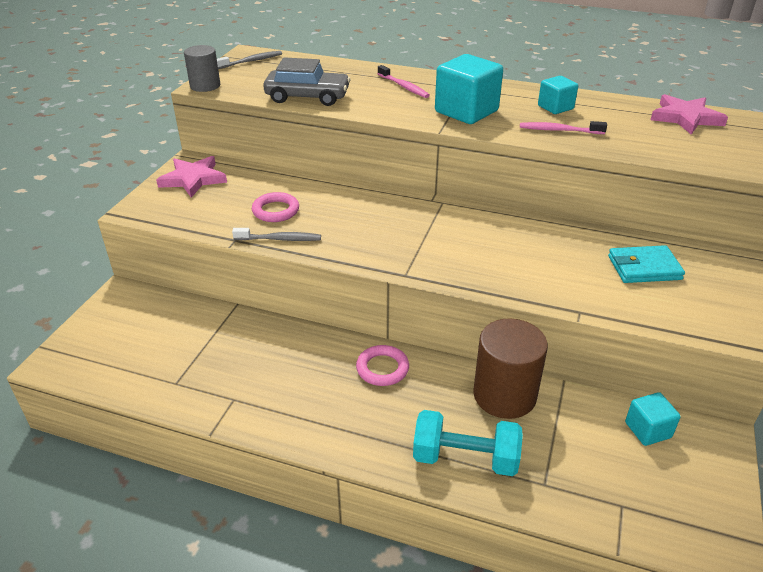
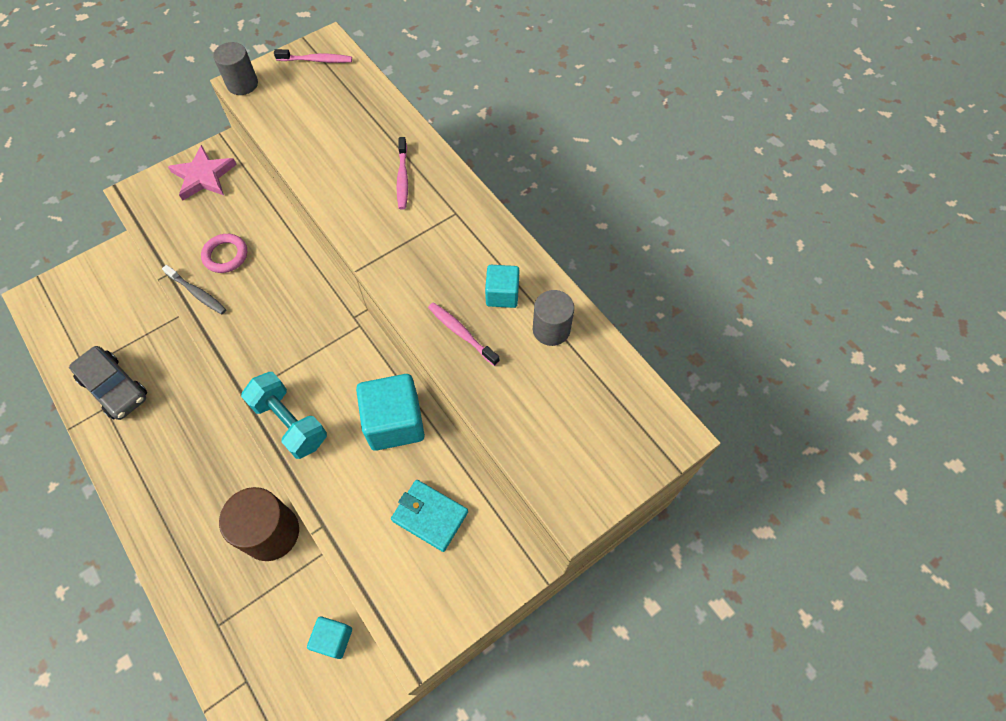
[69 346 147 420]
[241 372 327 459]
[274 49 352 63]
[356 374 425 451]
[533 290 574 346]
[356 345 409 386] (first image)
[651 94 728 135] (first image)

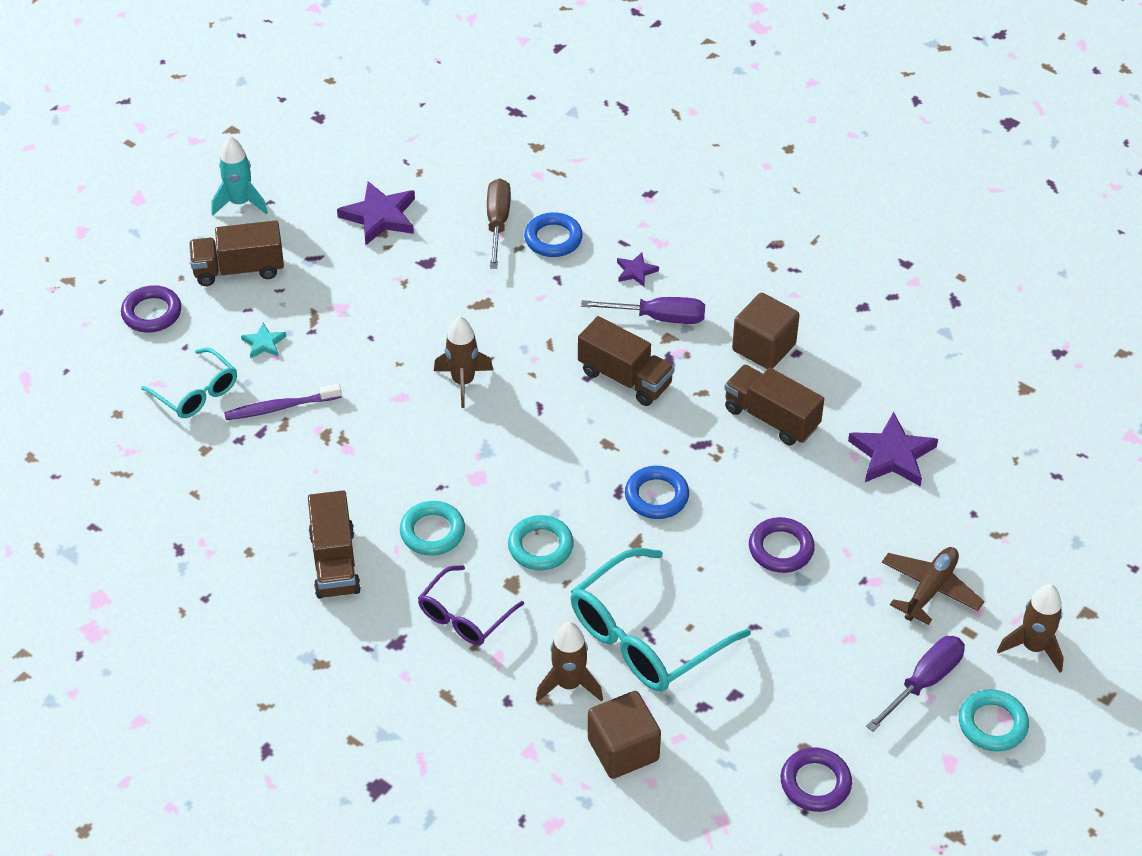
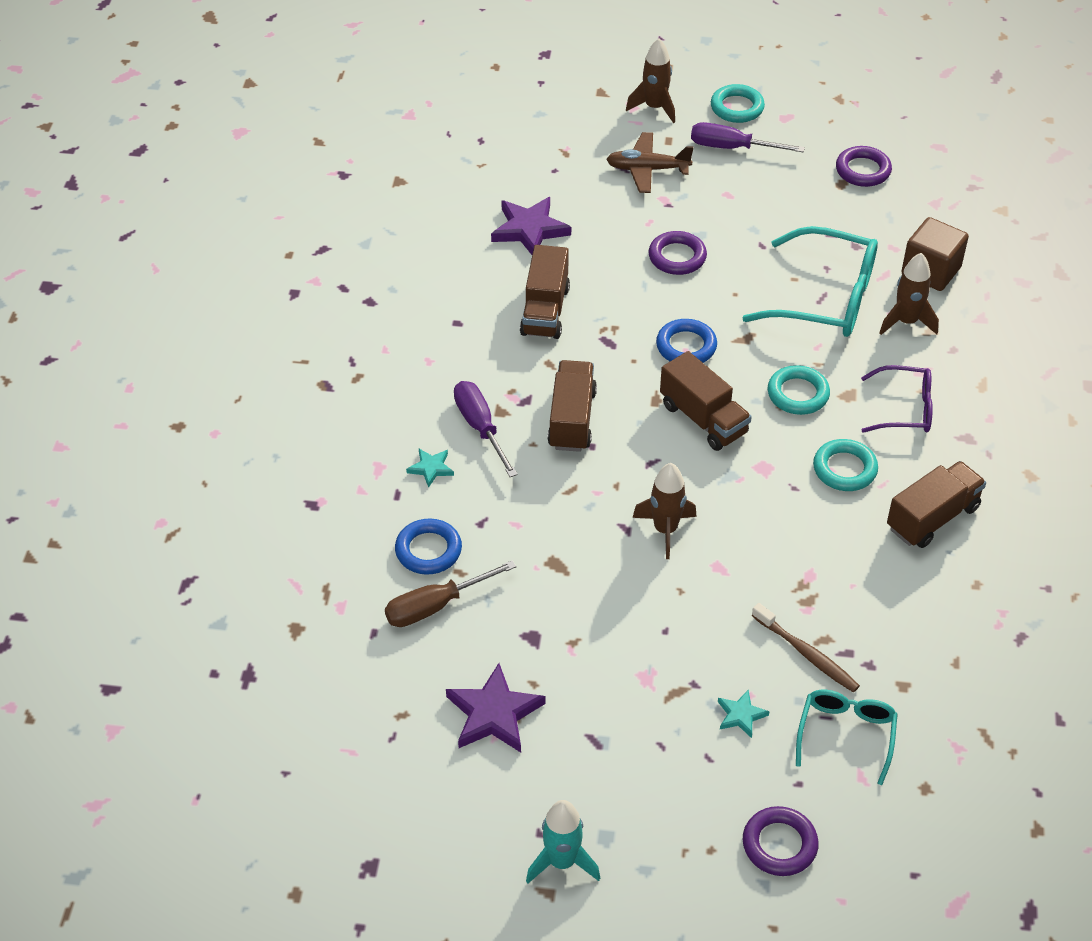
[406 449 454 488]
[660 351 752 451]
[752 603 860 693]
[732 293 800 369] (first image)

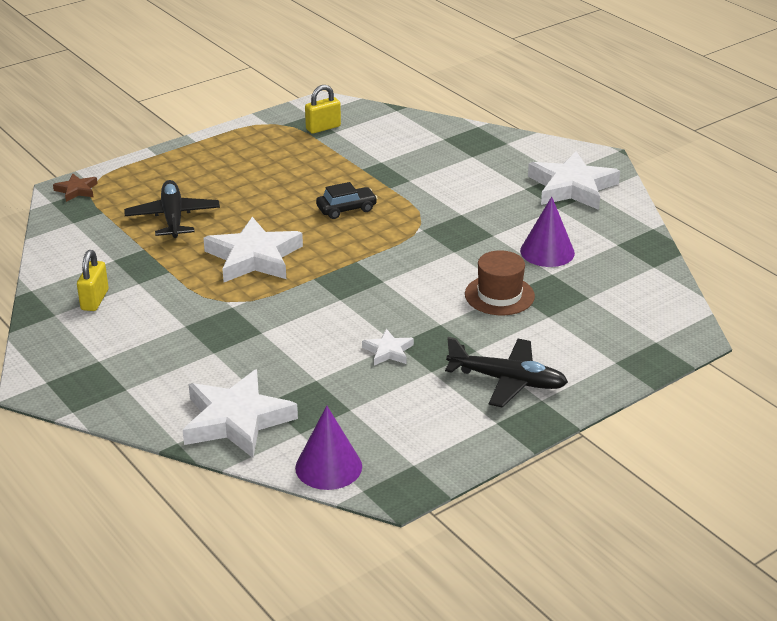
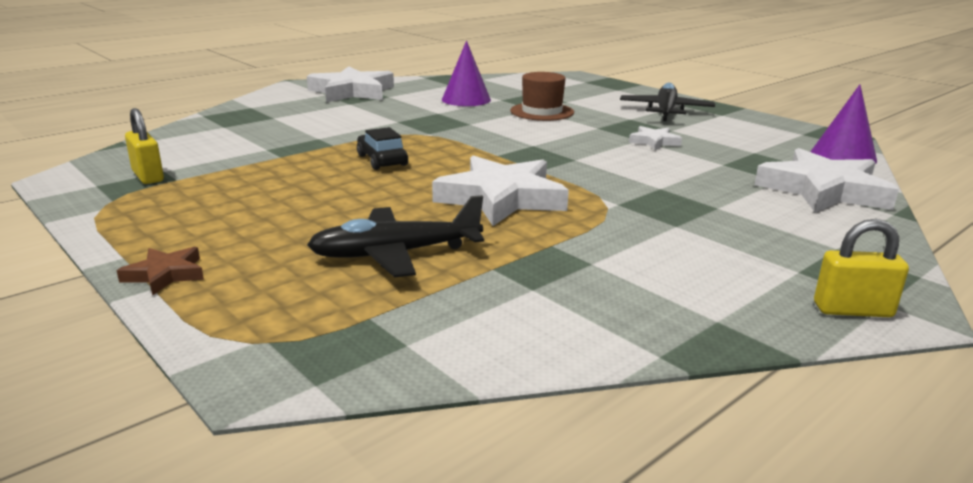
[117 247 204 295]
[814 219 909 317]

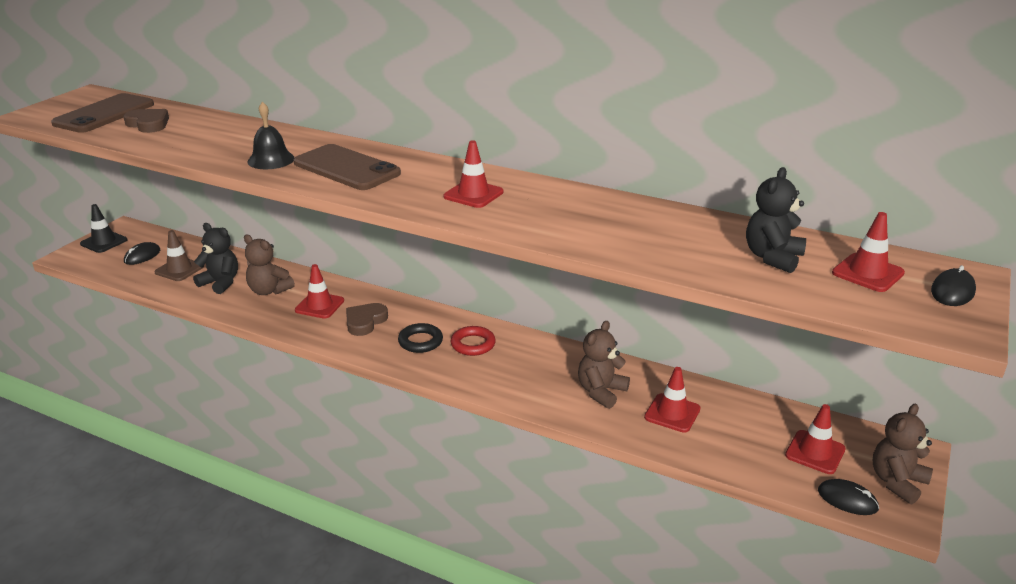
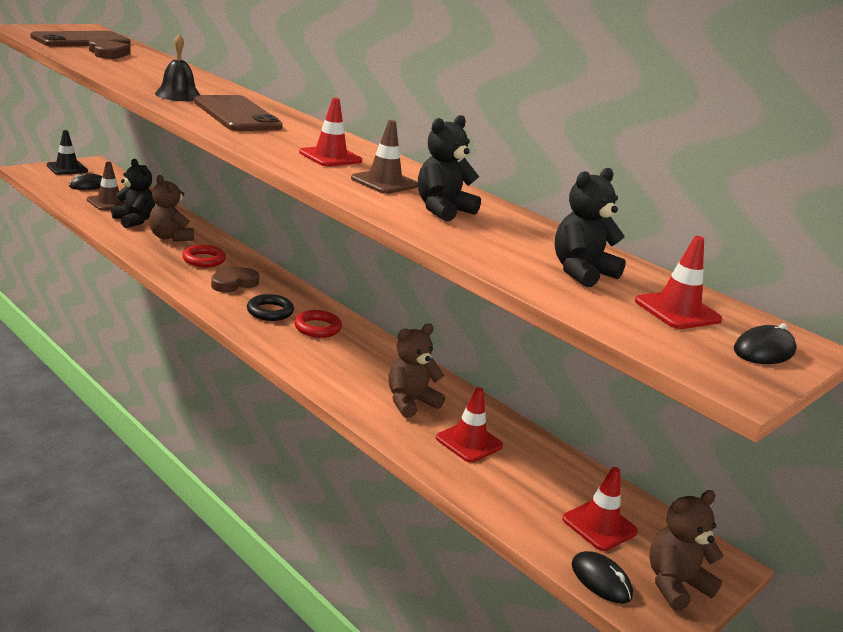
[182 245 226 267]
[351 120 418 194]
[418 115 481 221]

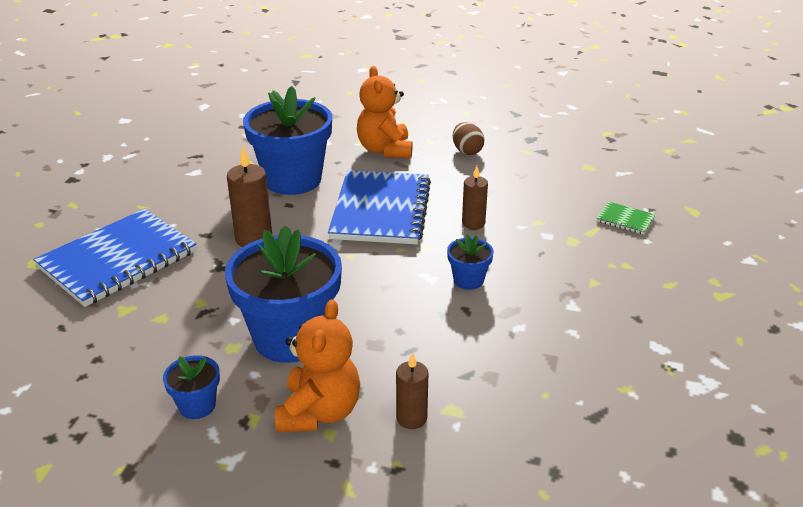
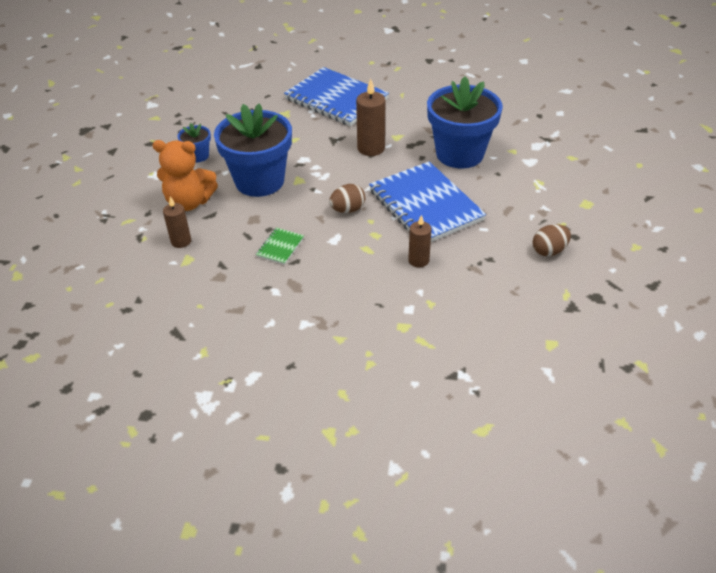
[256 228 304 265]
[329 184 365 213]
[369 161 486 242]
[357 66 413 158] (first image)
[447 234 494 290] (first image)

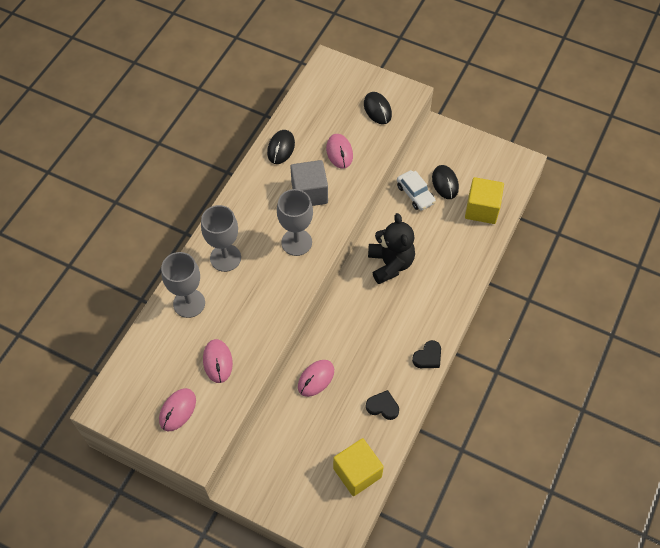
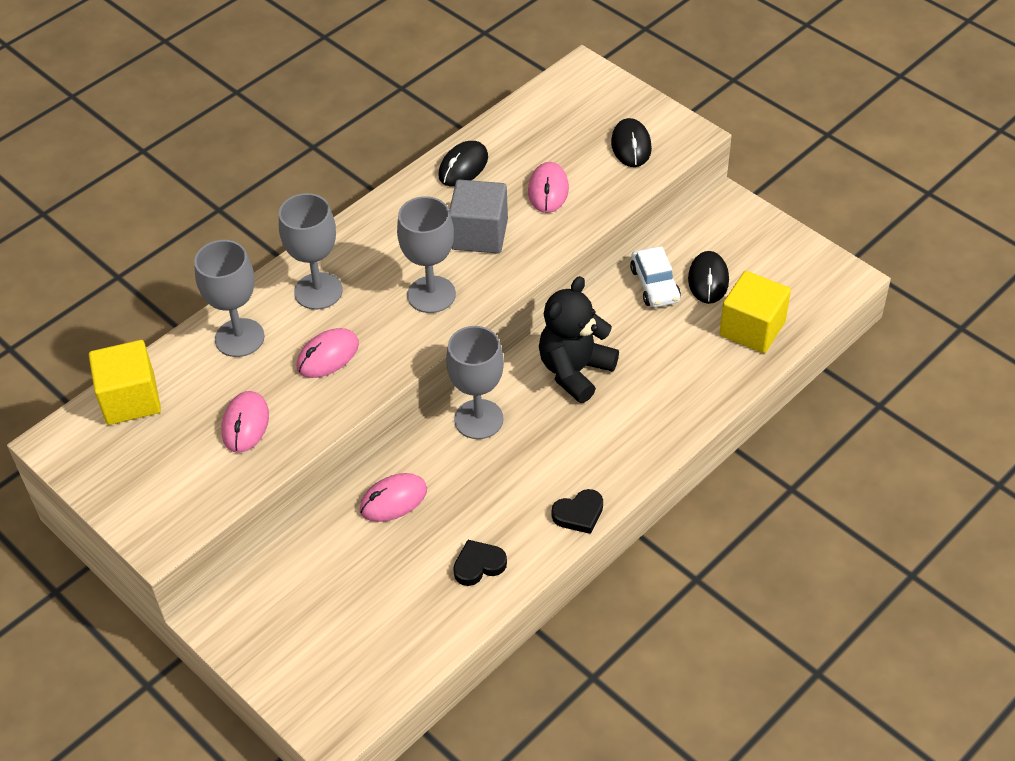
[89 340 161 425]
[297 328 359 378]
[446 326 504 439]
[453 540 507 586]
[539 276 619 403]

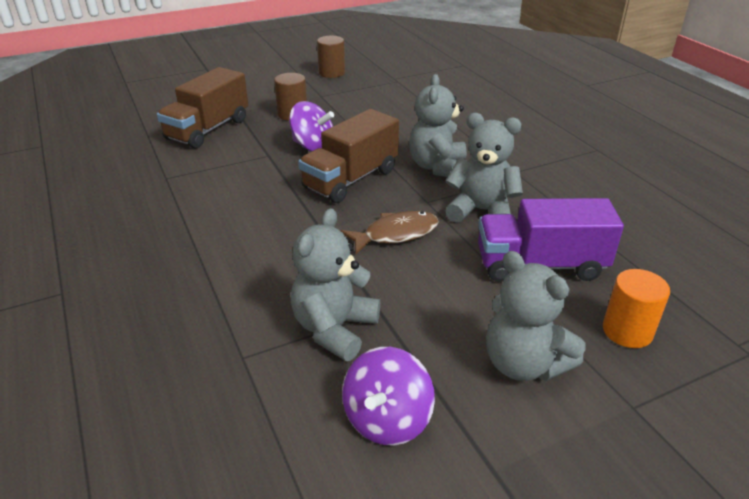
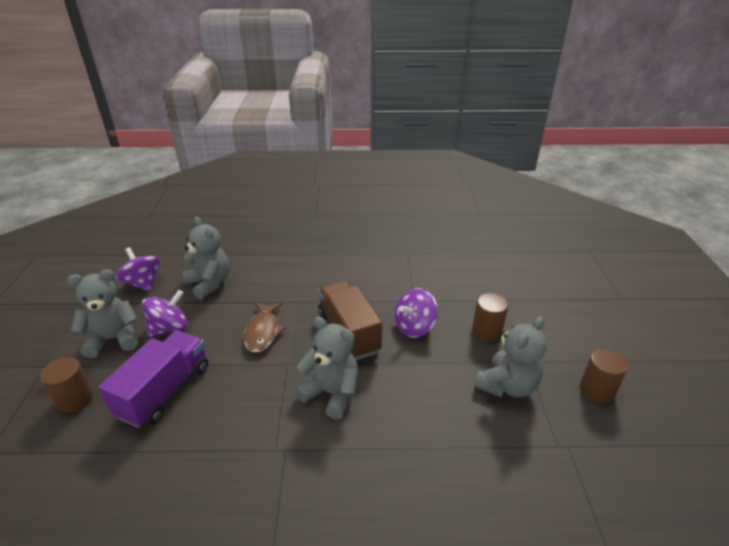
[40 357 94 413]
[142 290 188 337]
[474 316 547 398]
[157 67 248 149] (first image)

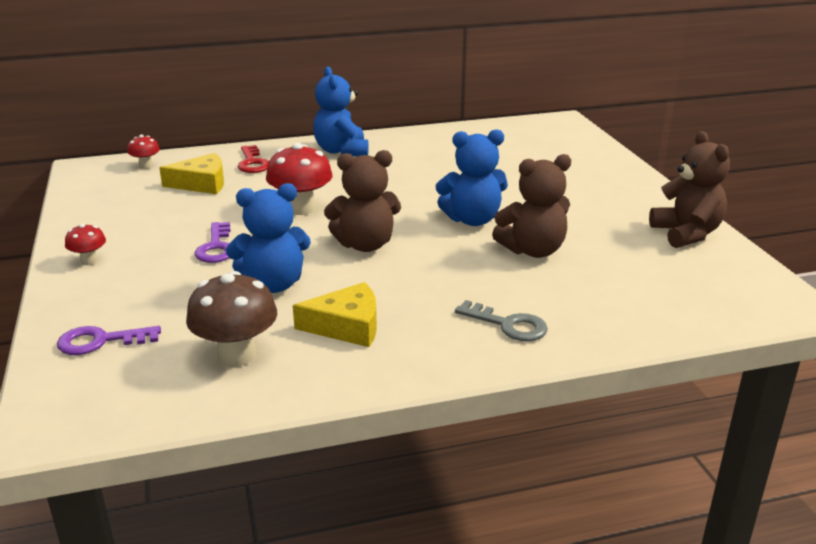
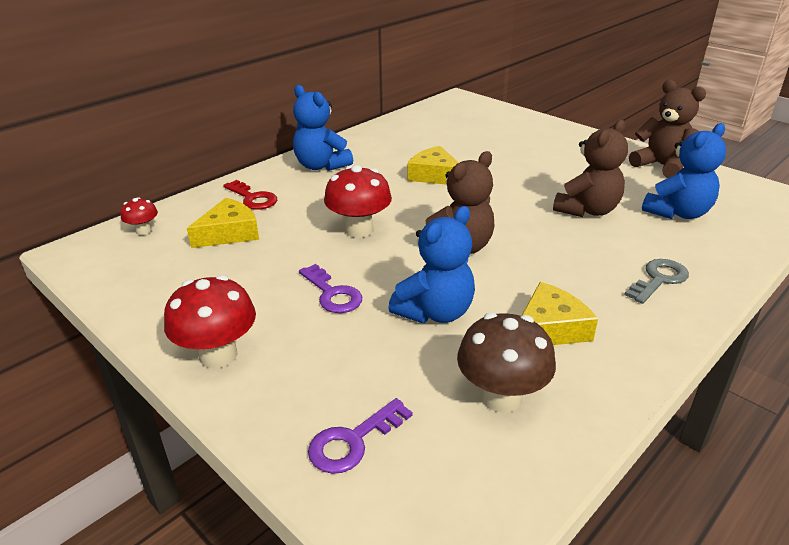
[164 275 256 368]
[408 146 459 184]
[624 259 689 304]
[642 123 726 219]

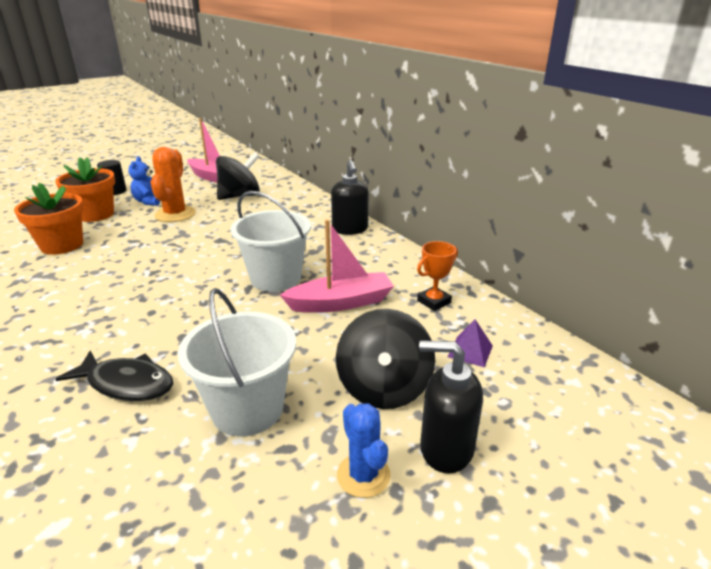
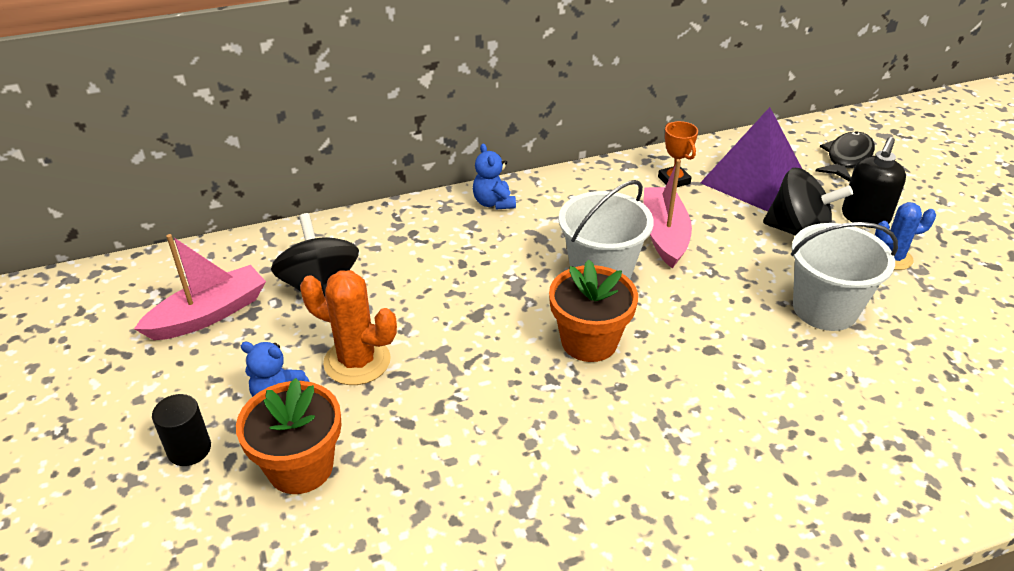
[473 144 516 209]
[549 259 638 362]
[700 107 802 212]
[816 132 875 182]

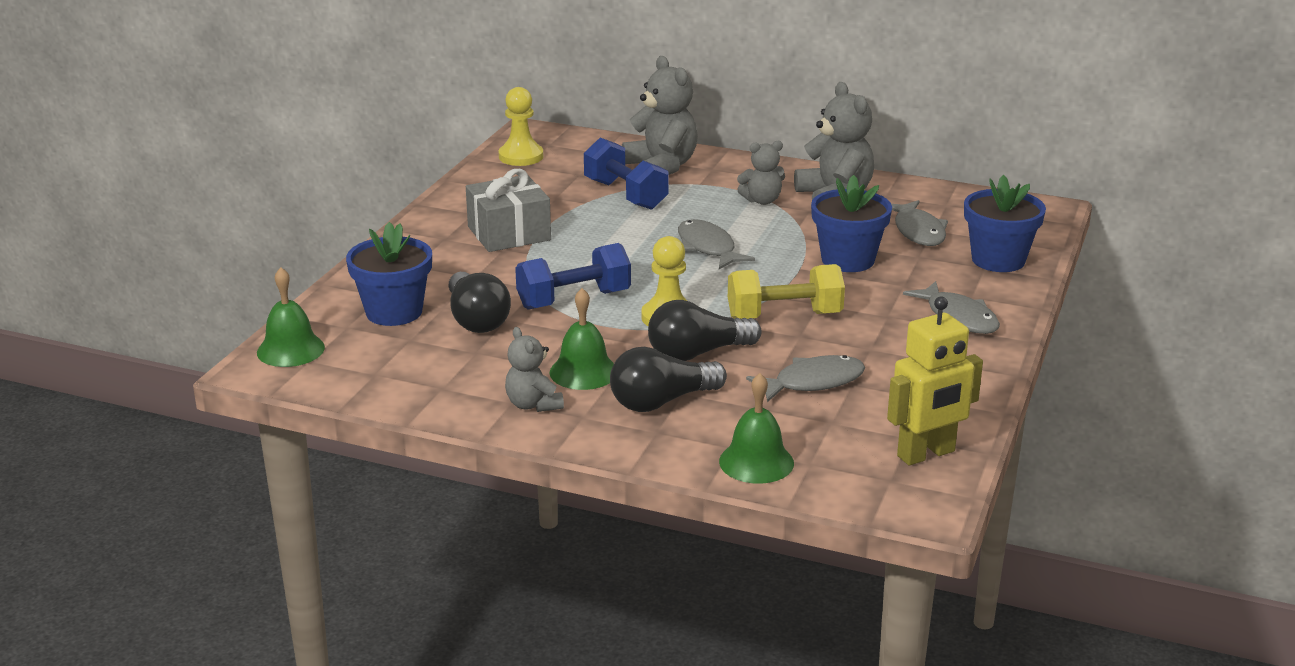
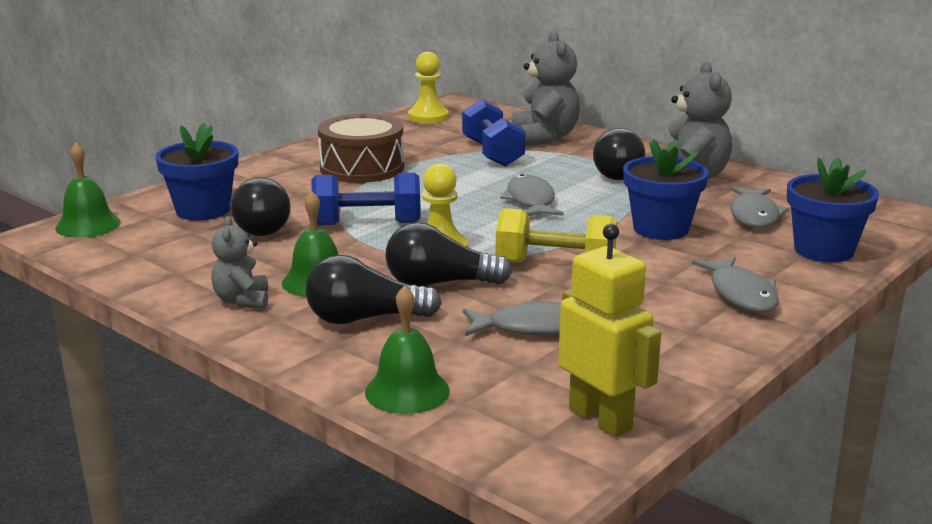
[318 114 404 183]
[558 224 661 437]
[593 128 645 180]

